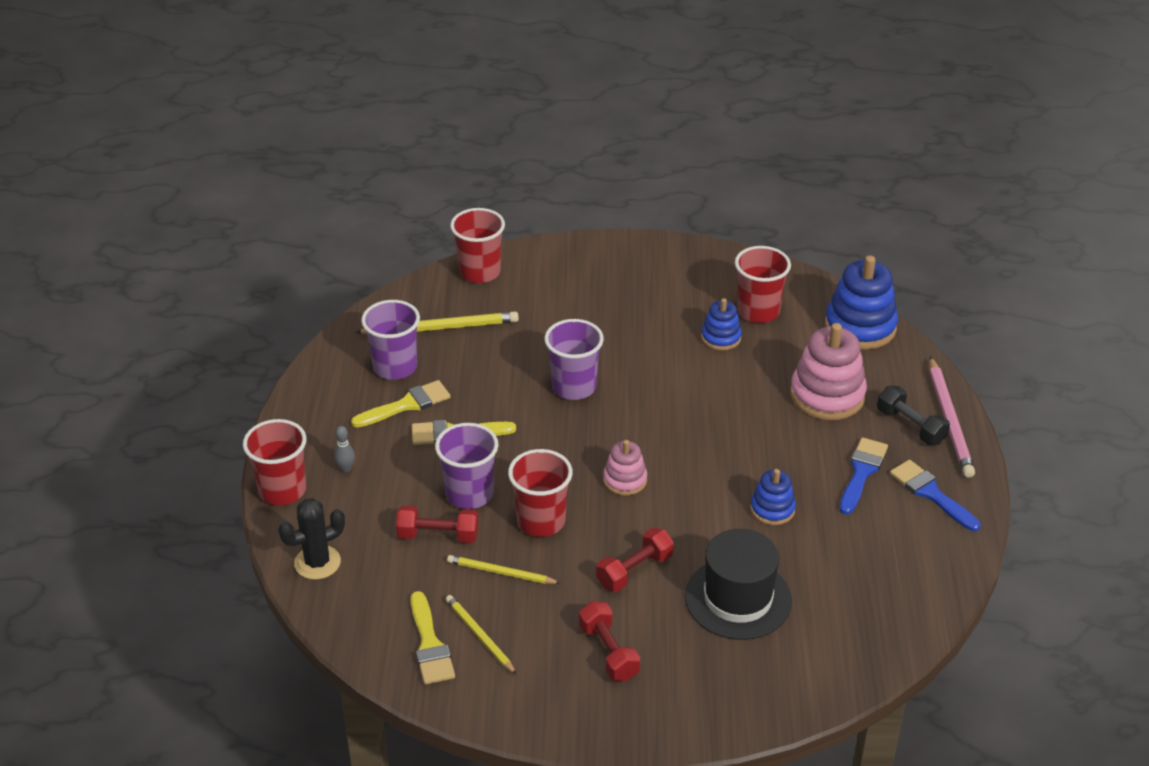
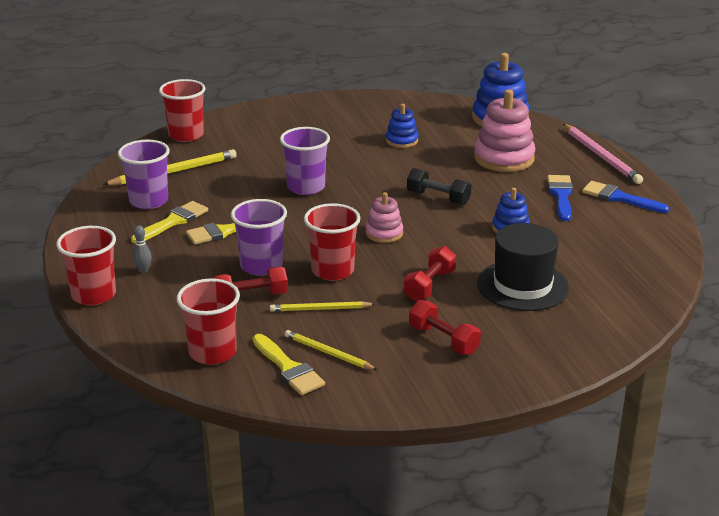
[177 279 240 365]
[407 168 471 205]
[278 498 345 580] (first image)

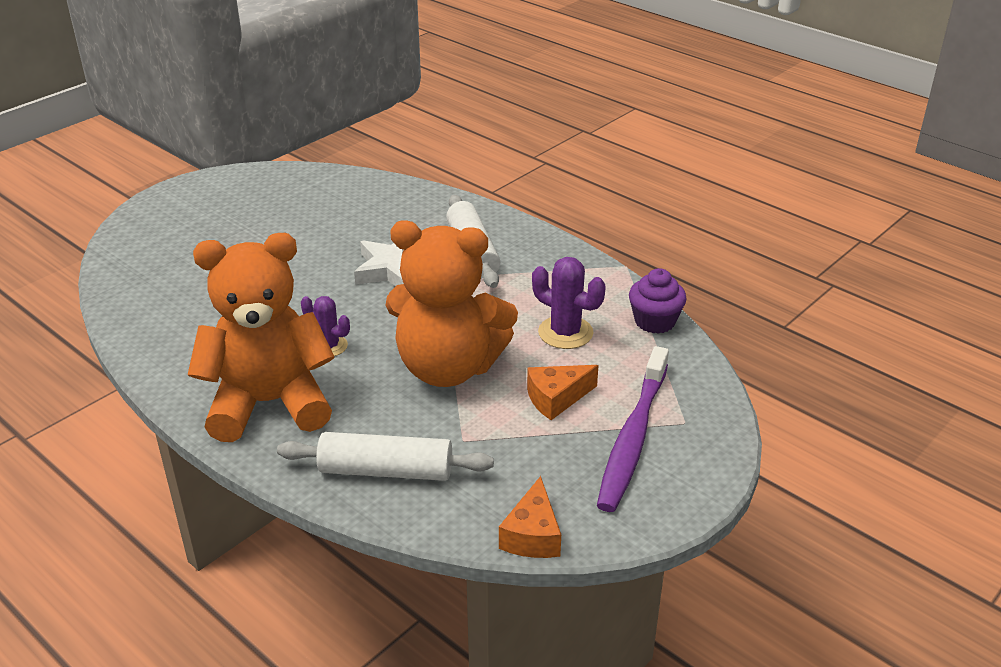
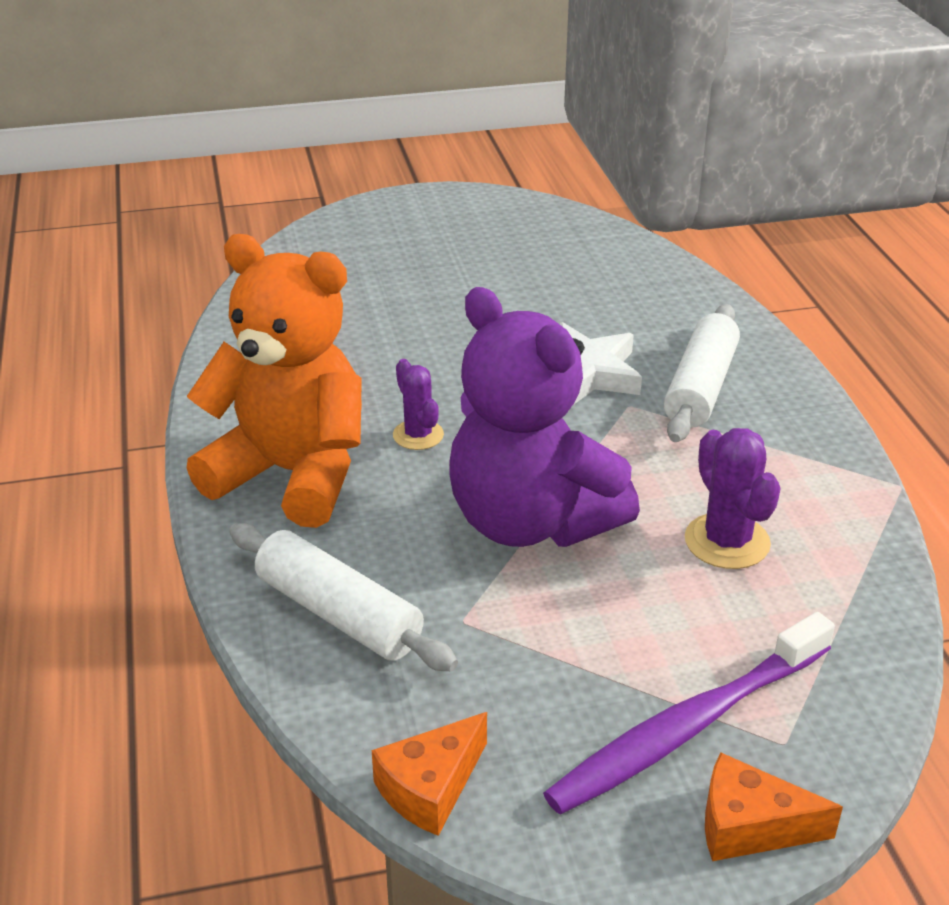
[449 287 640 547]
[705 753 843 861]
[629 268 687 334] (first image)

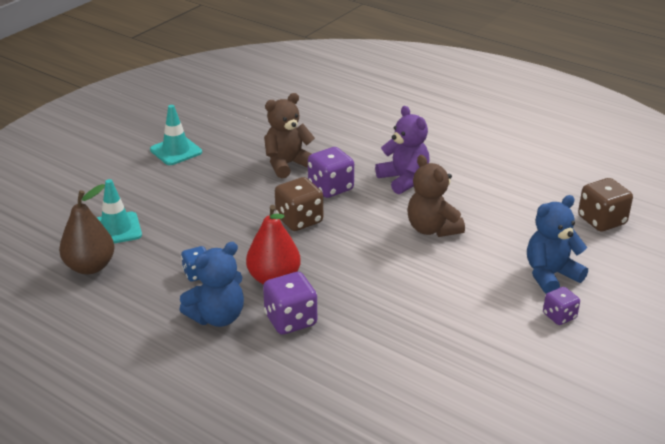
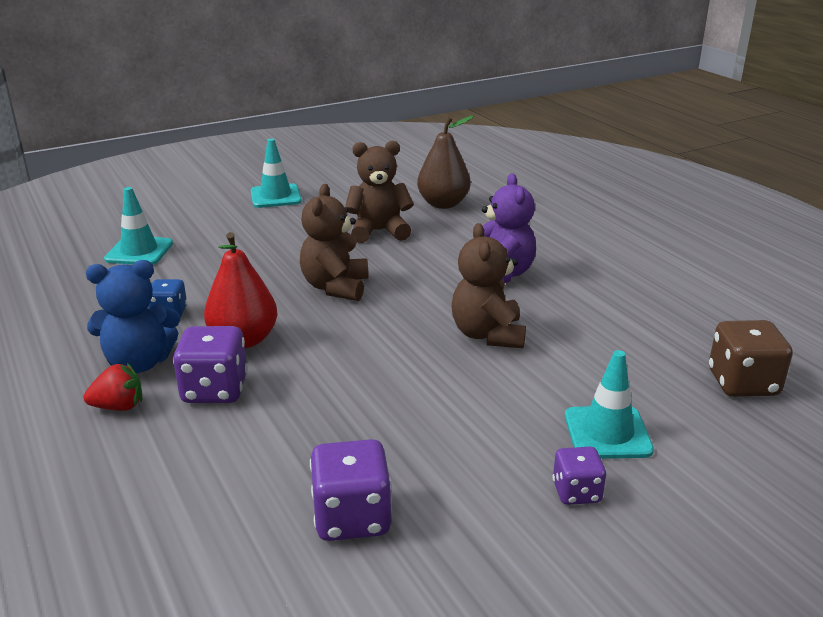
[84 363 142 411]
[300 184 368 301]
[310 439 392 541]
[417 116 474 209]
[565 350 654 459]

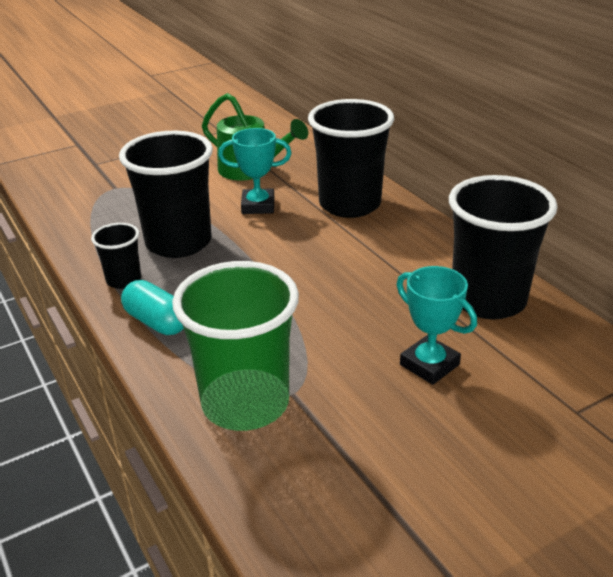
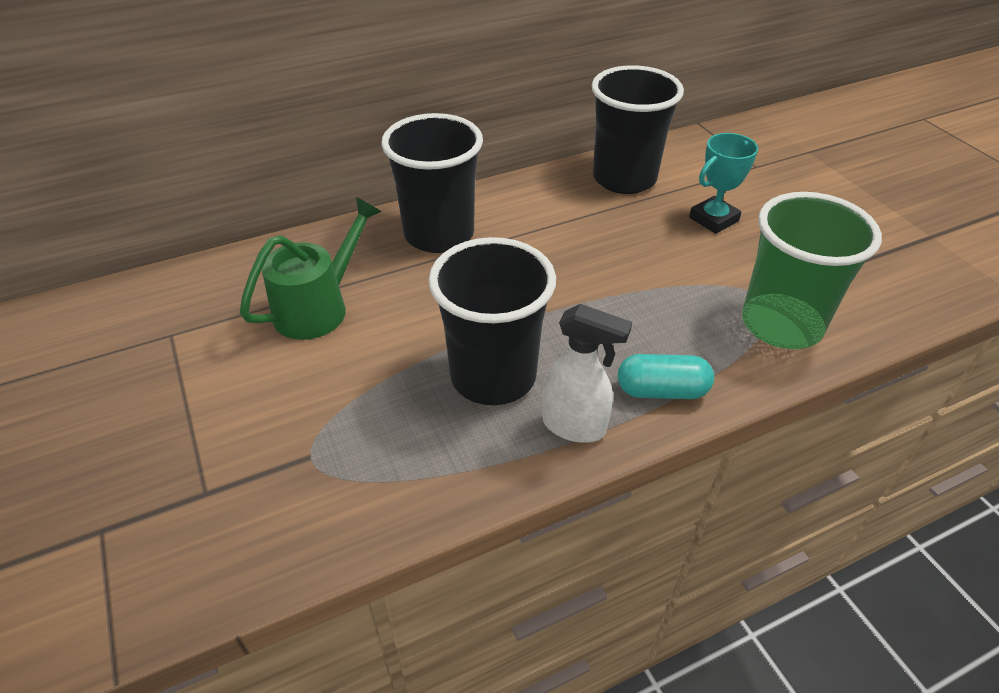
[542 304 632 443]
[618 354 714 399]
[218 128 292 214] (first image)

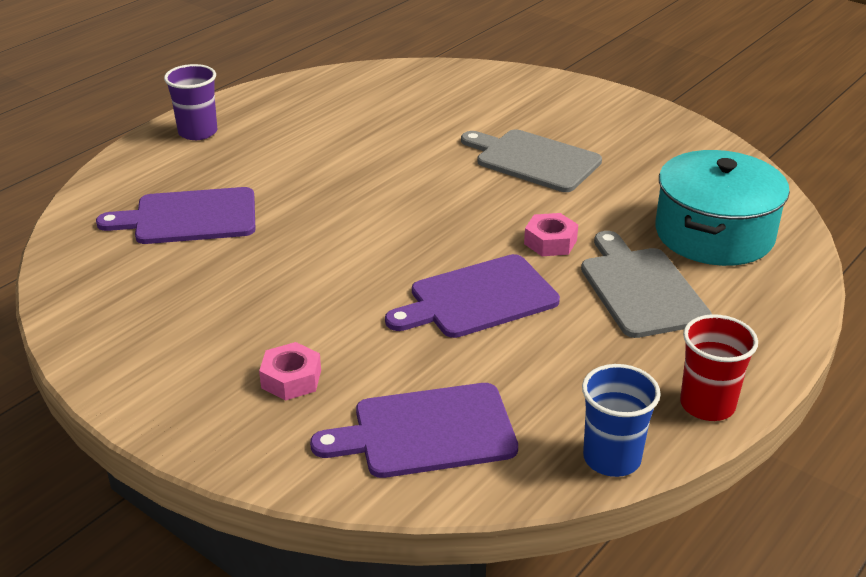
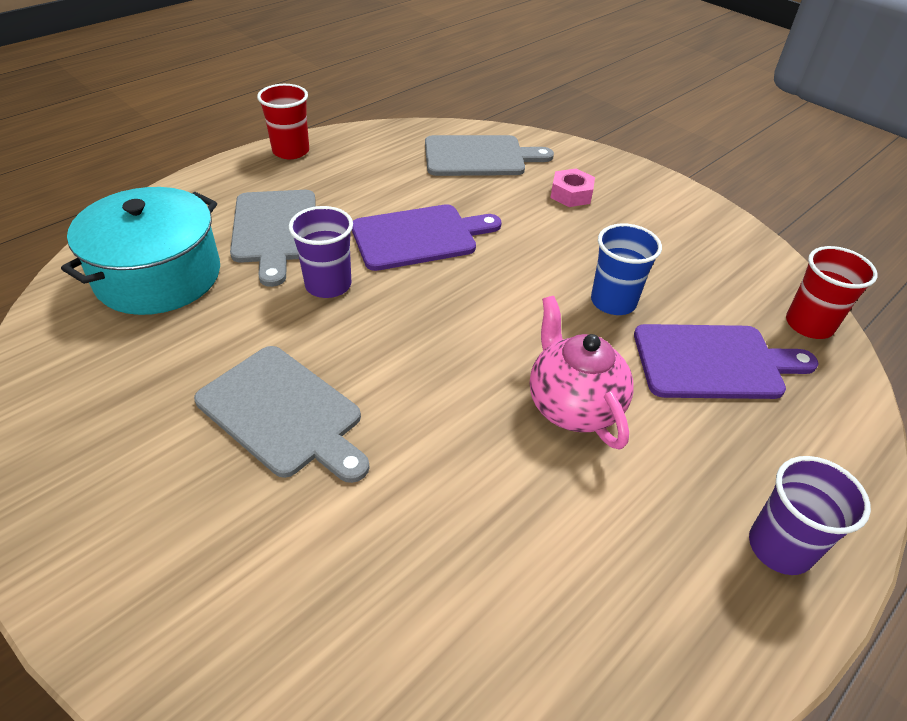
[289 206 353 298]
[425 135 554 176]
[530 296 634 450]
[591 223 662 315]
[786 246 877 339]

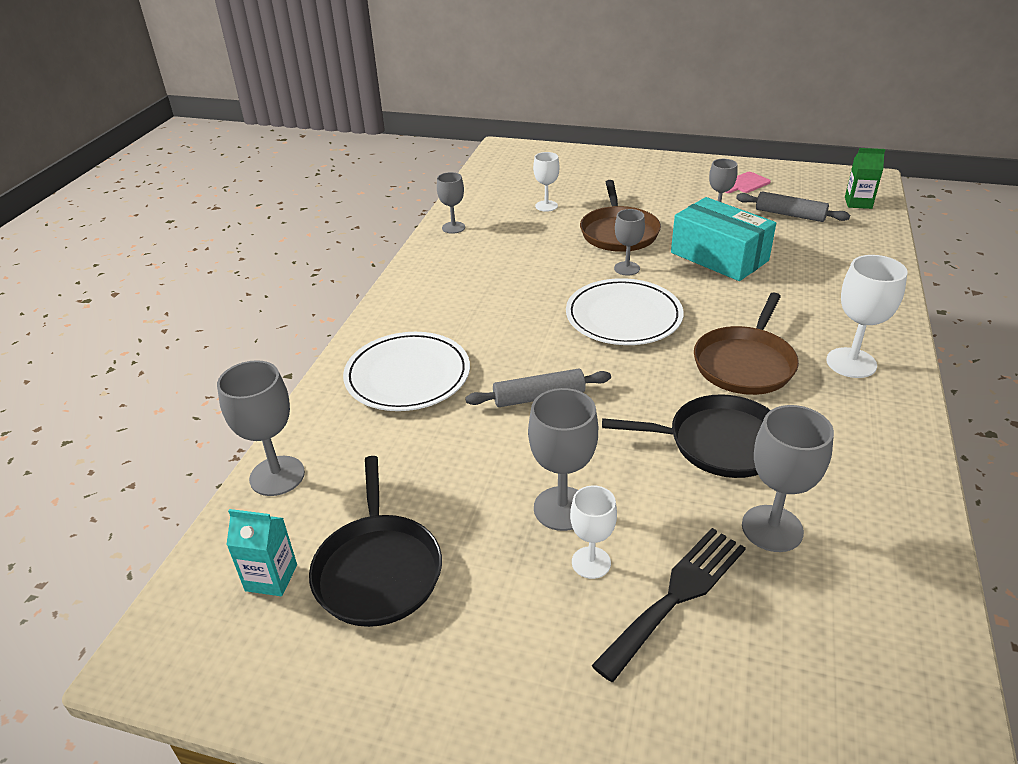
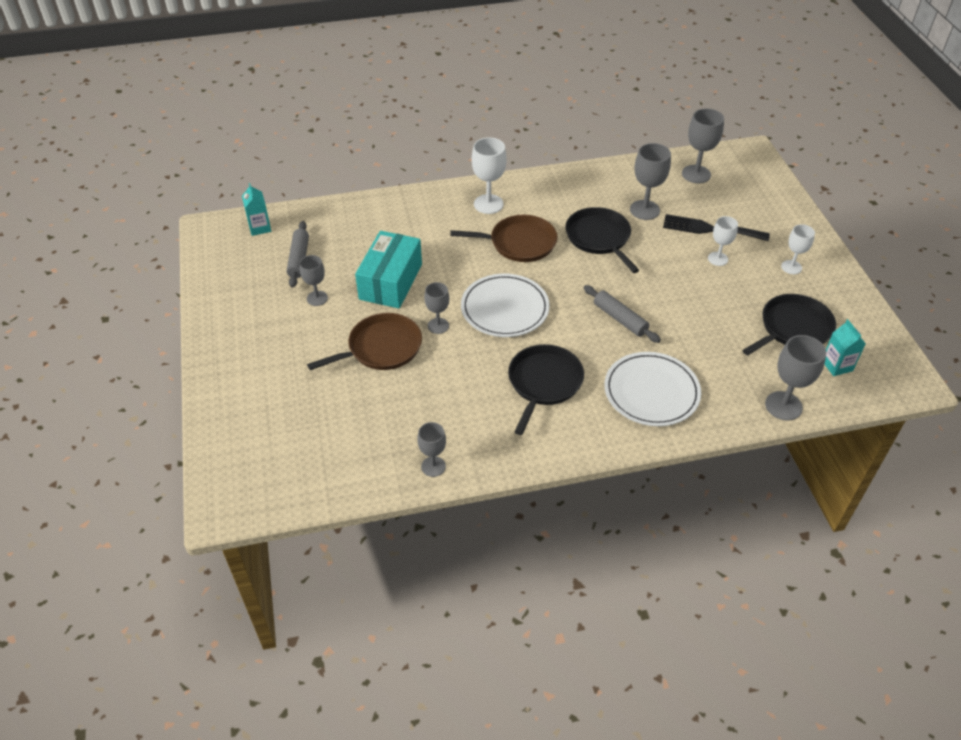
[242 183 271 236]
[508 344 584 435]
[682 109 724 183]
[781 224 815 274]
[725 172 771 193] (first image)

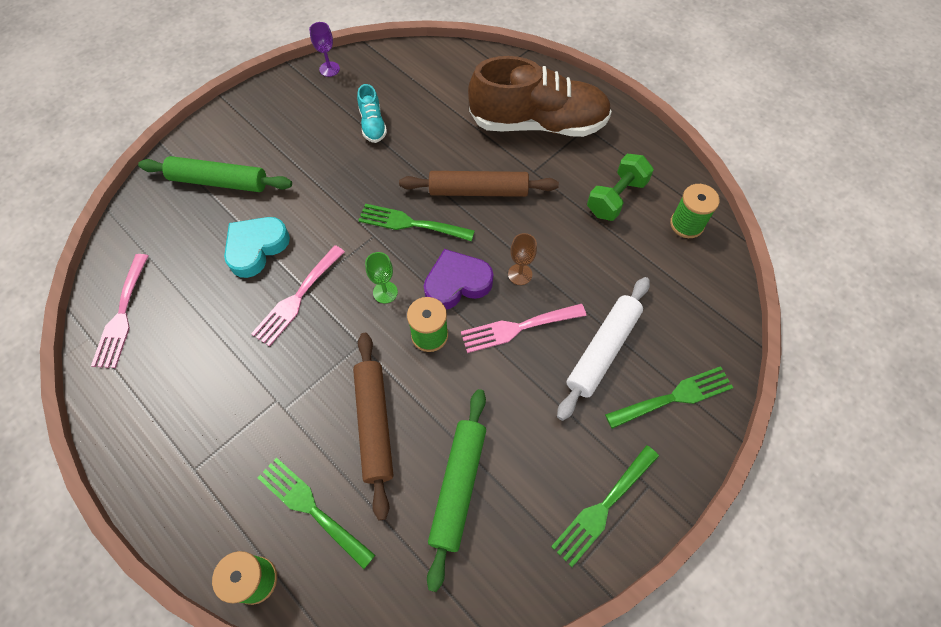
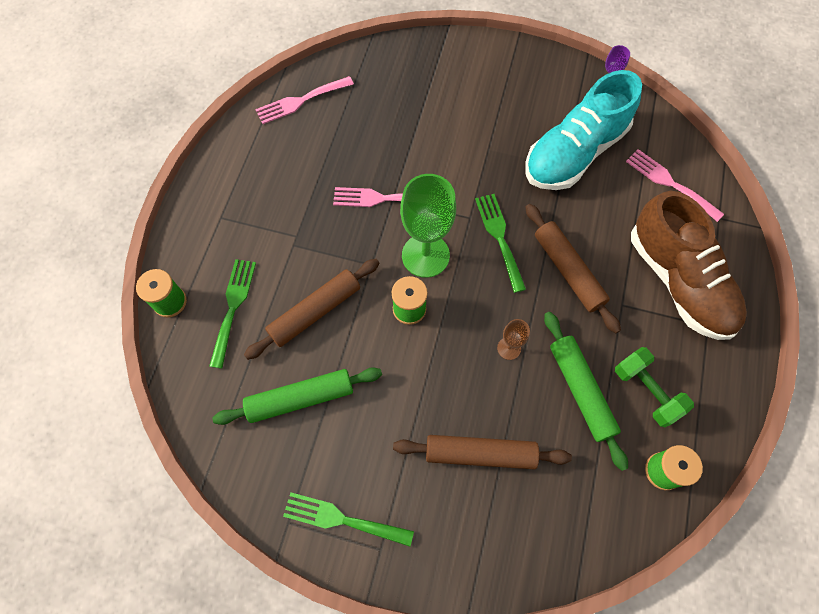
[393 435 572 469]
[400 174 456 278]
[525 70 642 190]
[544 312 628 471]
[615 347 694 427]
[626 149 724 222]
[224 217 290 278] (first image)
[424 249 493 310] (first image)
[605 366 733 429] (first image)

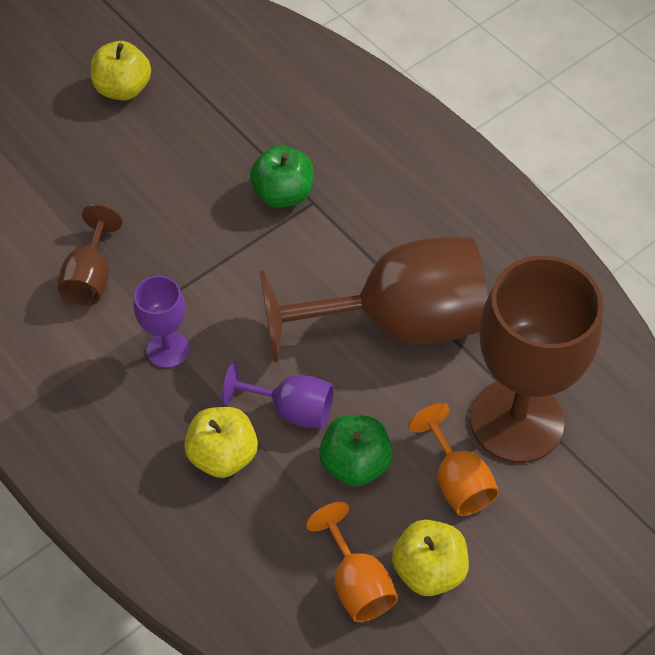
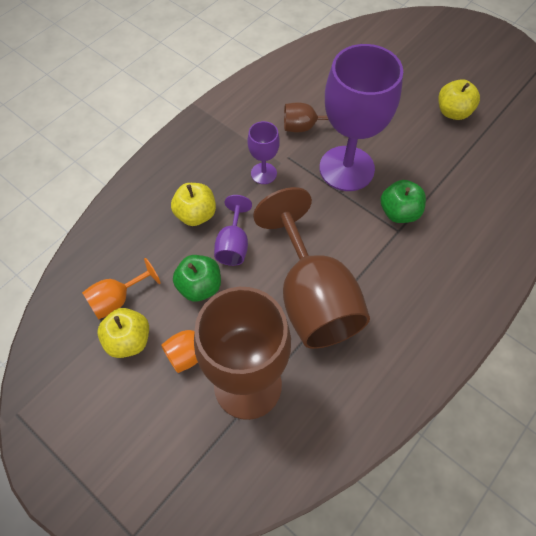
[319 44 403 191]

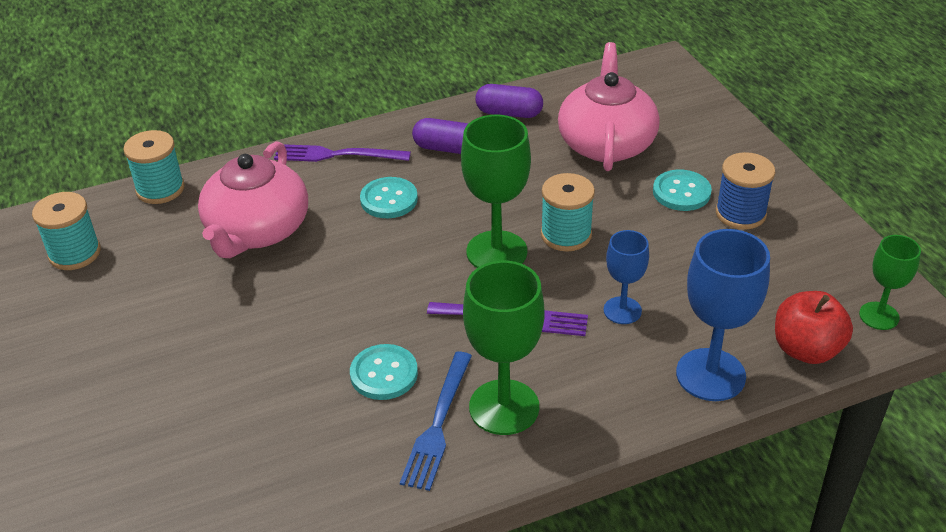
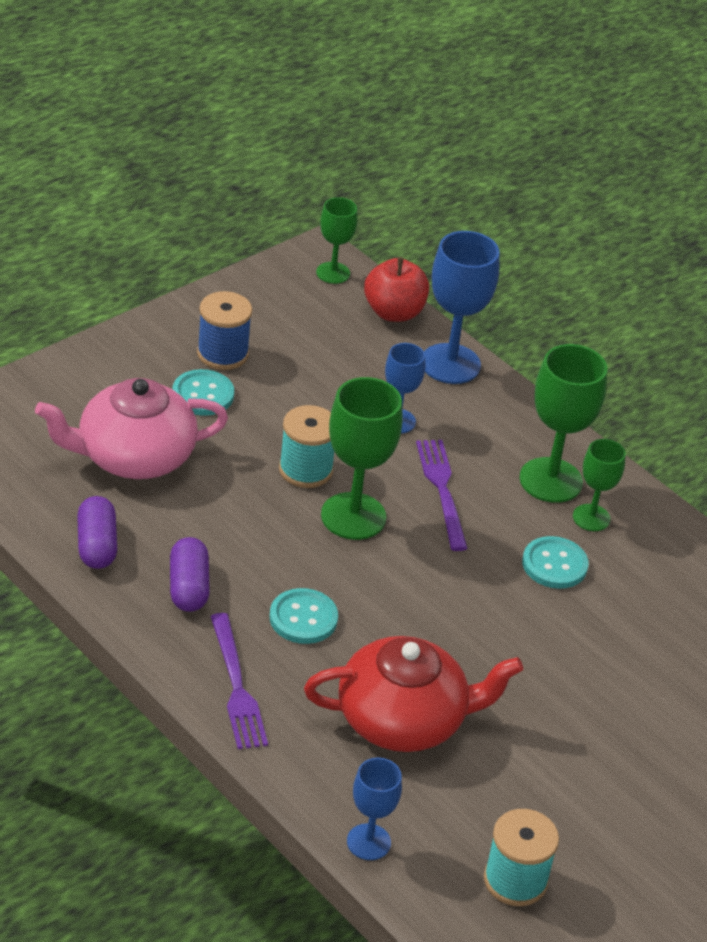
[304 636 523 752]
[347 758 402 860]
[573 439 626 531]

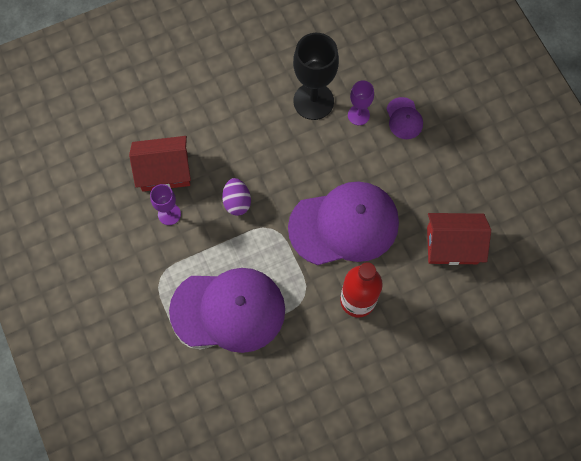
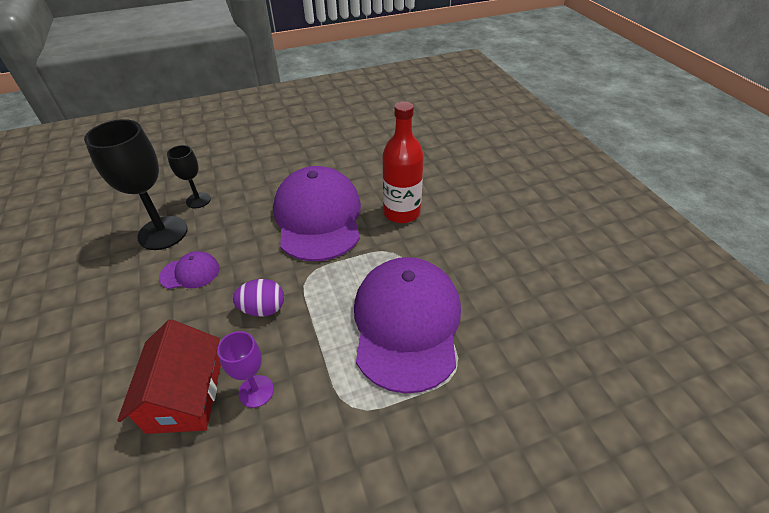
[159 251 220 289]
[167 145 211 208]
[427 213 491 265] (first image)

